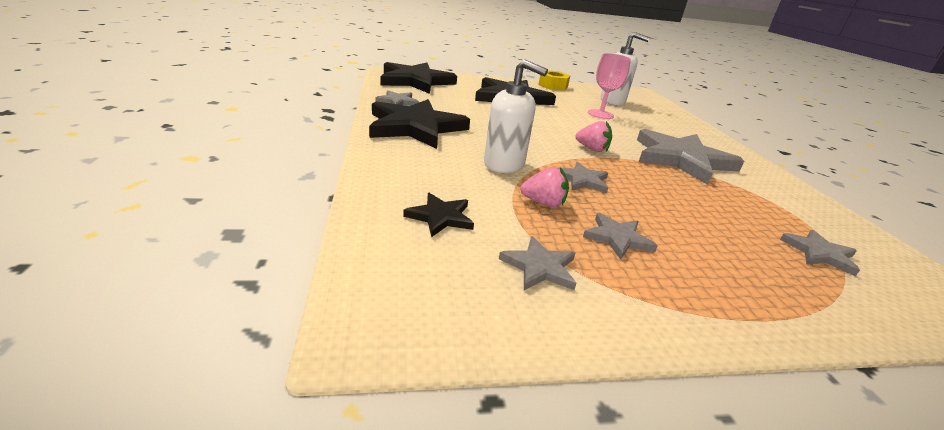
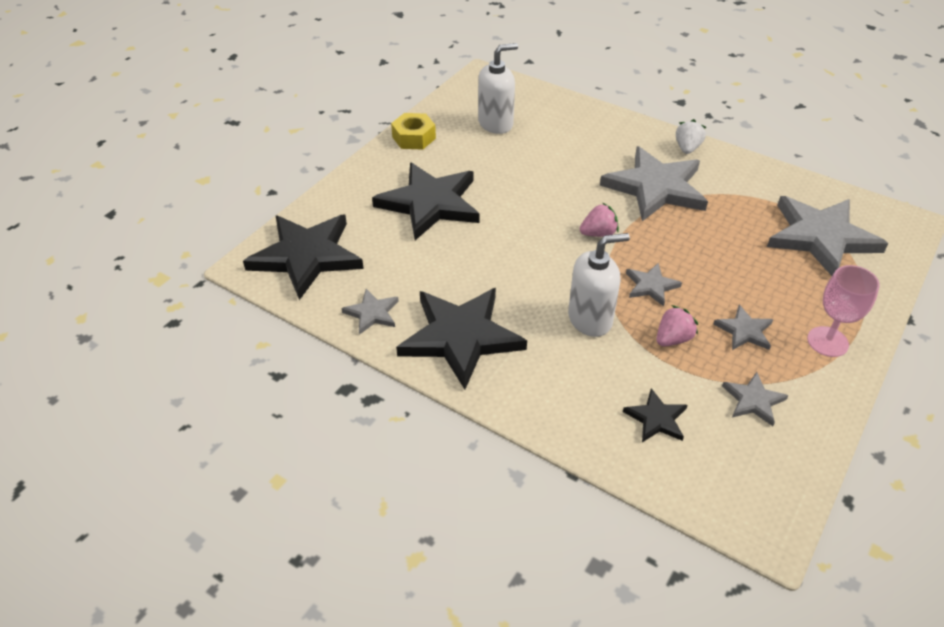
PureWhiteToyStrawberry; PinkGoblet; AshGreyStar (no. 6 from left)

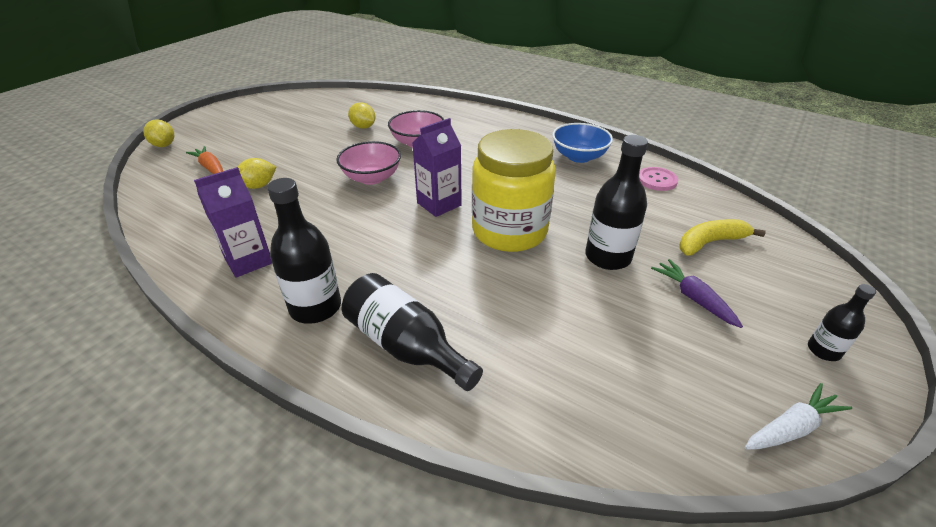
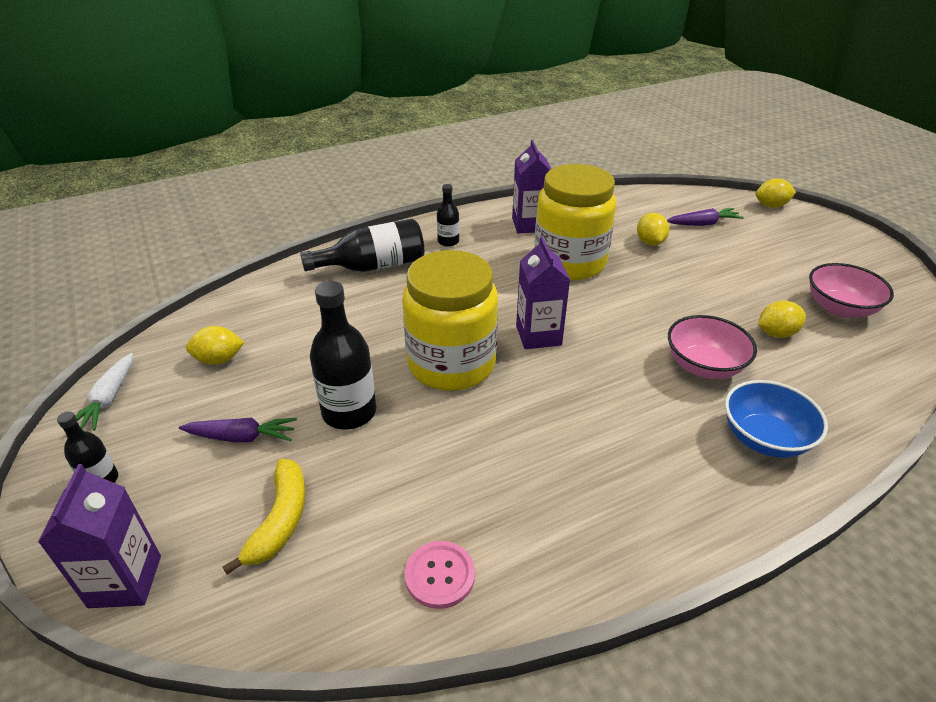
PurpleJuiceCarton (no. 1 from left); GoldenLemon (no. 1 from left); GoldenJar (no. 2 from left); PinkBowl (no. 2 from left); BlueBowl; PurpleCarrot (no. 2 from left); JetBlackFlask (no. 4 from left)

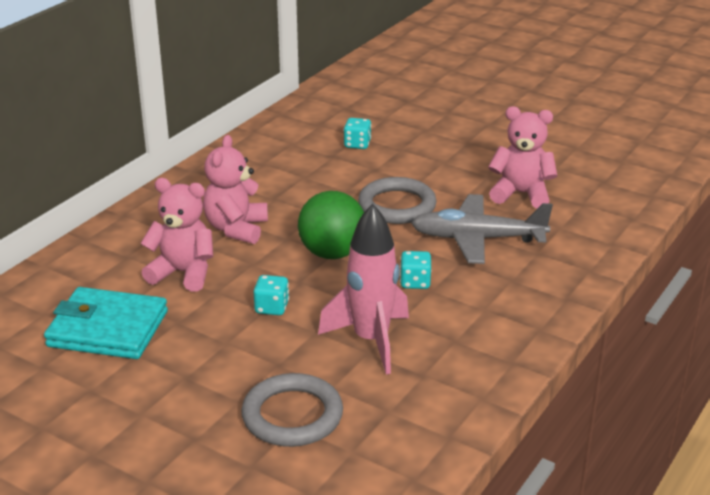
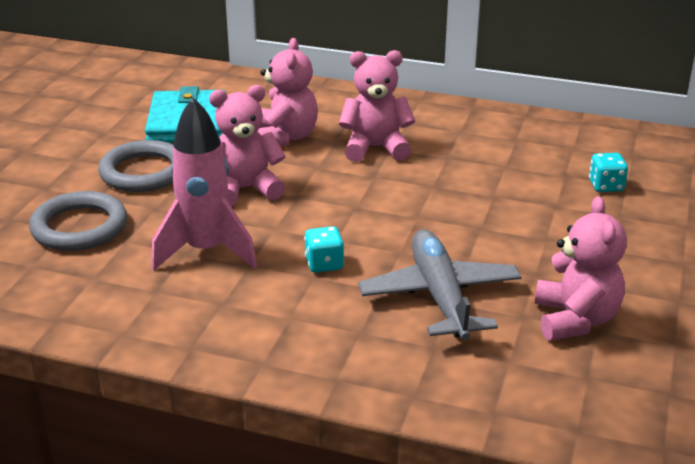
GreenSphere; AshGreyRing (no. 2 from left); PinkStuffedBear (no. 1 from left)

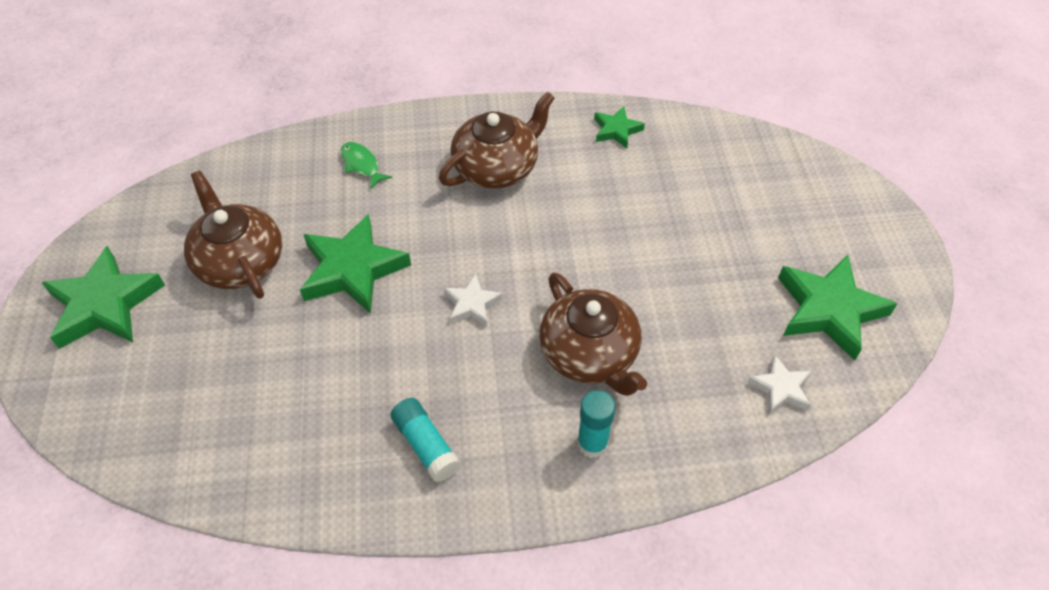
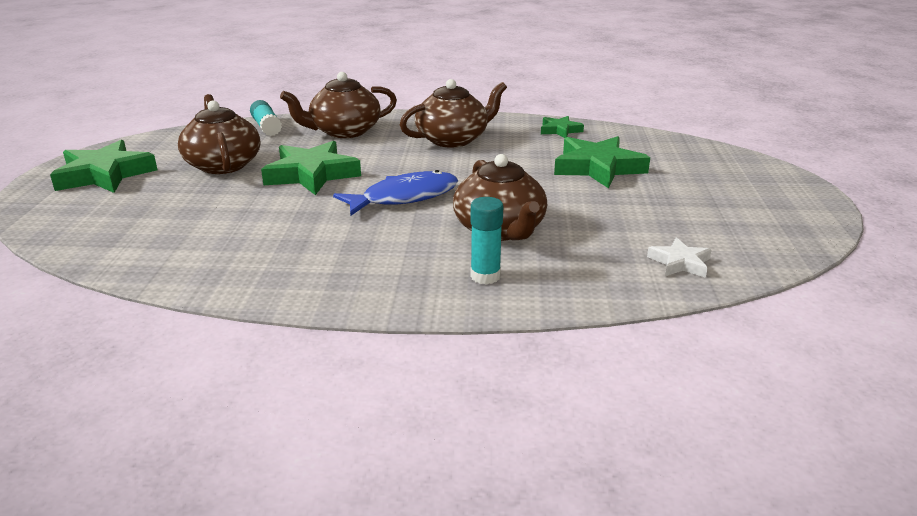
AquaStickOfGlue (no. 1 from left); GreenStar (no. 4 from left); BrownChinaTeapot (no. 2 from left); BlueFish

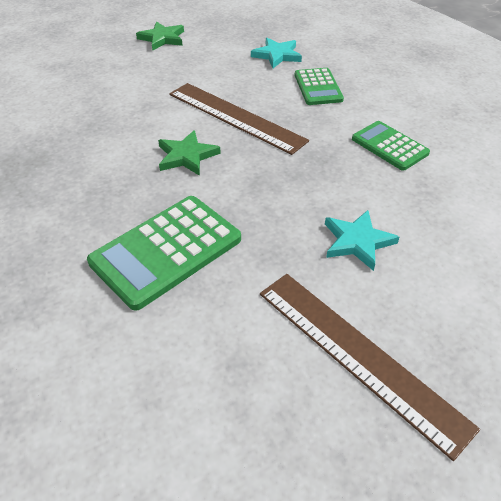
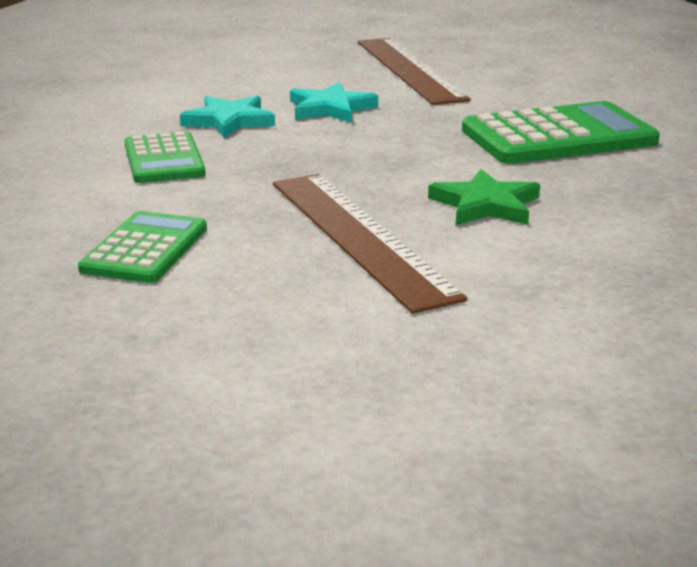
GreenStar (no. 1 from left in the first image); AquaStar (no. 1 from left)

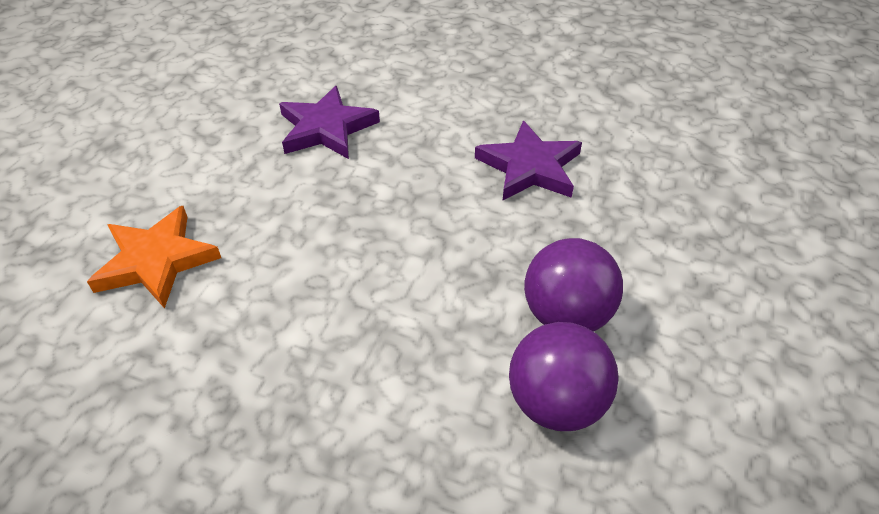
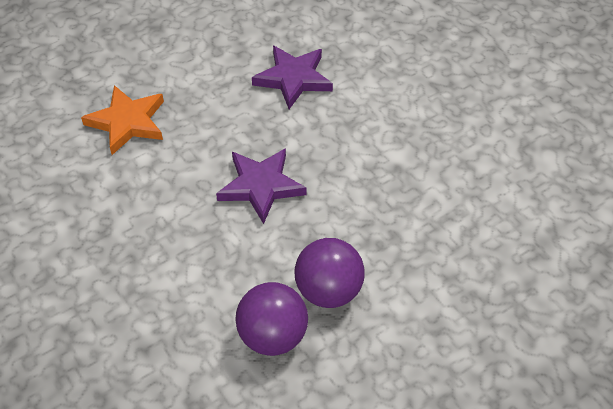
PurpleStar (no. 1 from left)

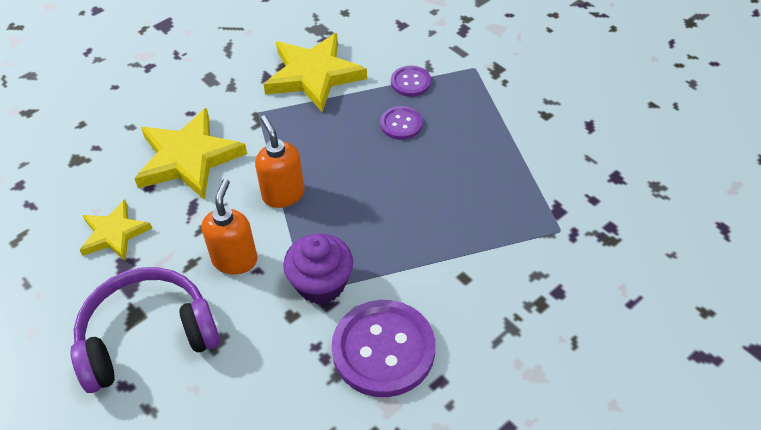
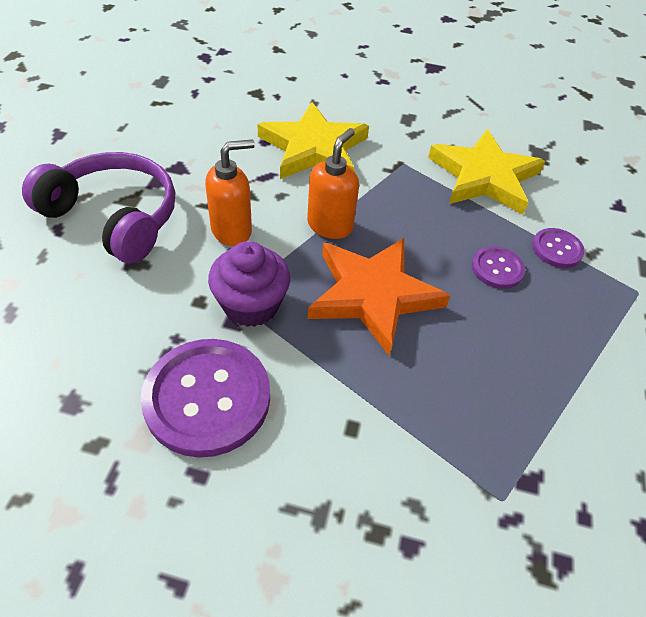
GoldenStar (no. 1 from left in the first image); BrightOrangeStar

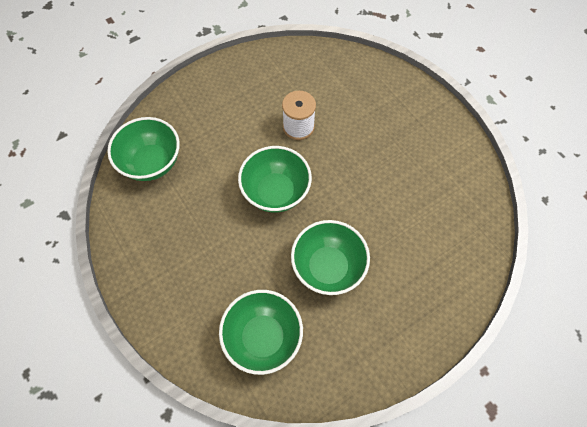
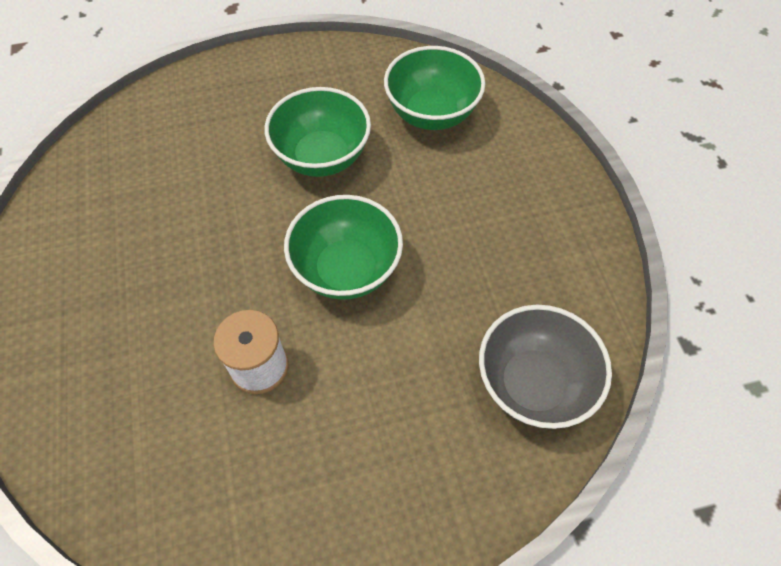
AshGreyBowl

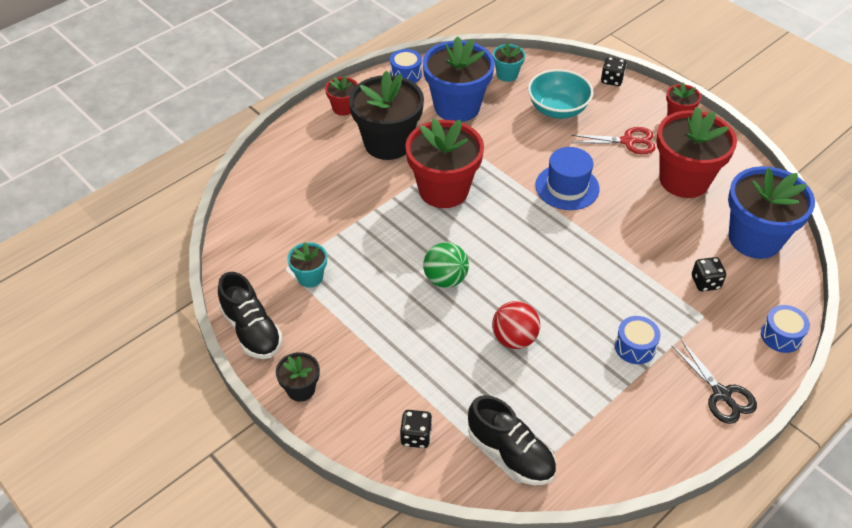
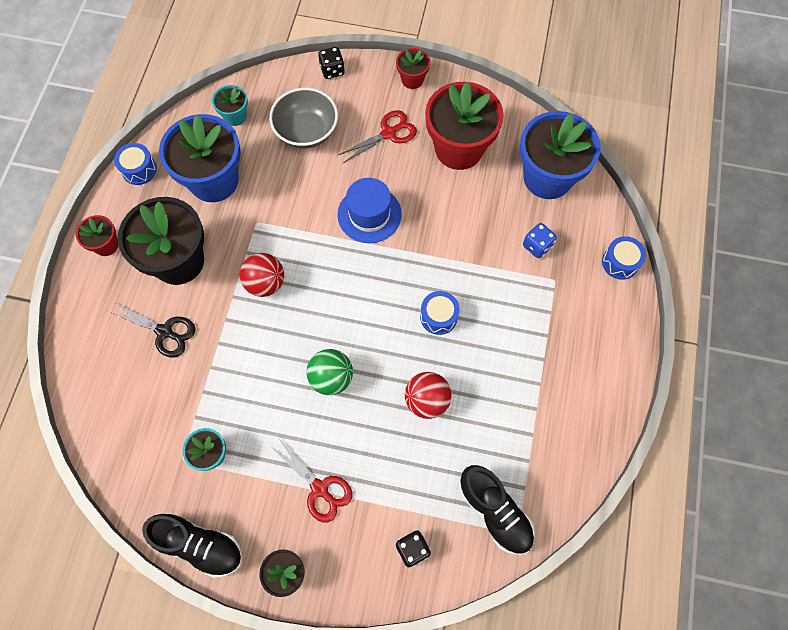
CrimsonScissors (no. 1 from left); BlueToyDrum (no. 2 from left); JetBlackScissors; CrimsonSphere (no. 1 from left); AshGreyBowl; BlueDie; JetBlackLaceUpShoe (no. 2 from left)

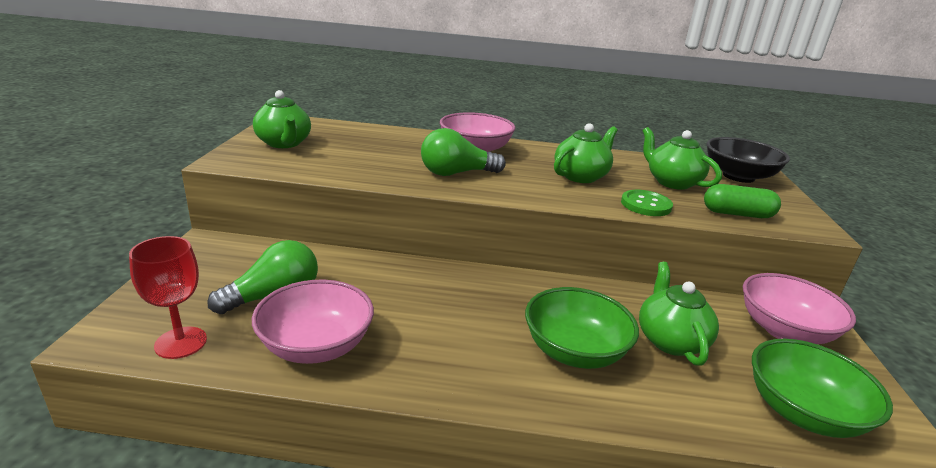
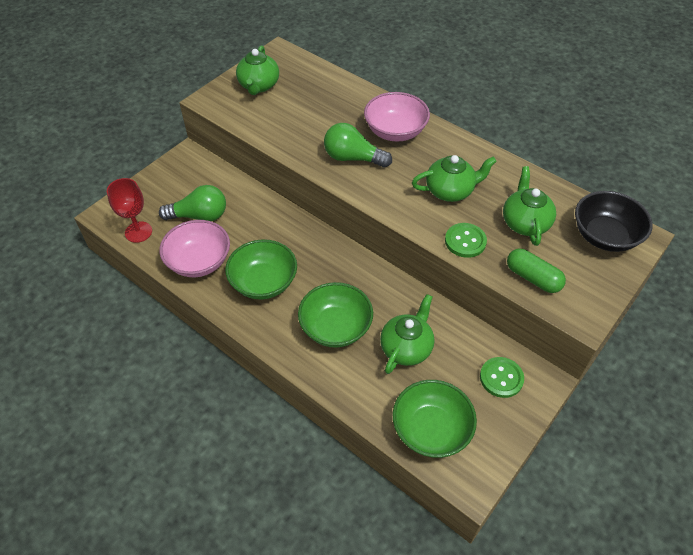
GreenBowl (no. 1 from left); GreenButton (no. 2 from left)

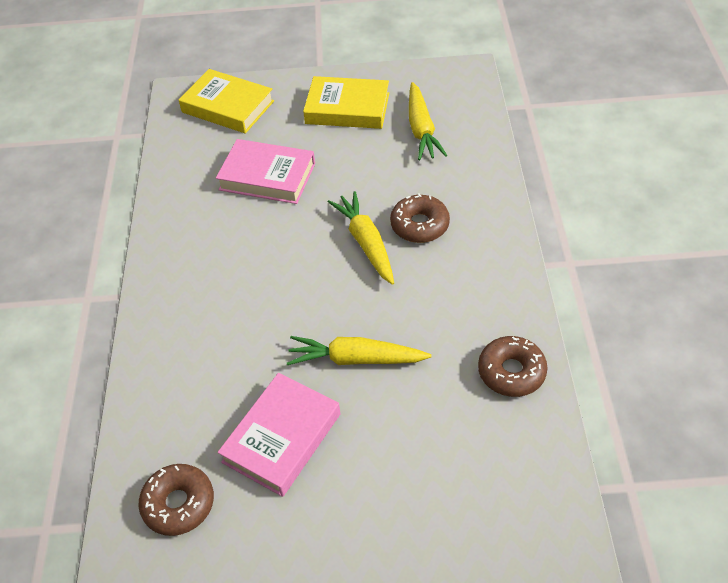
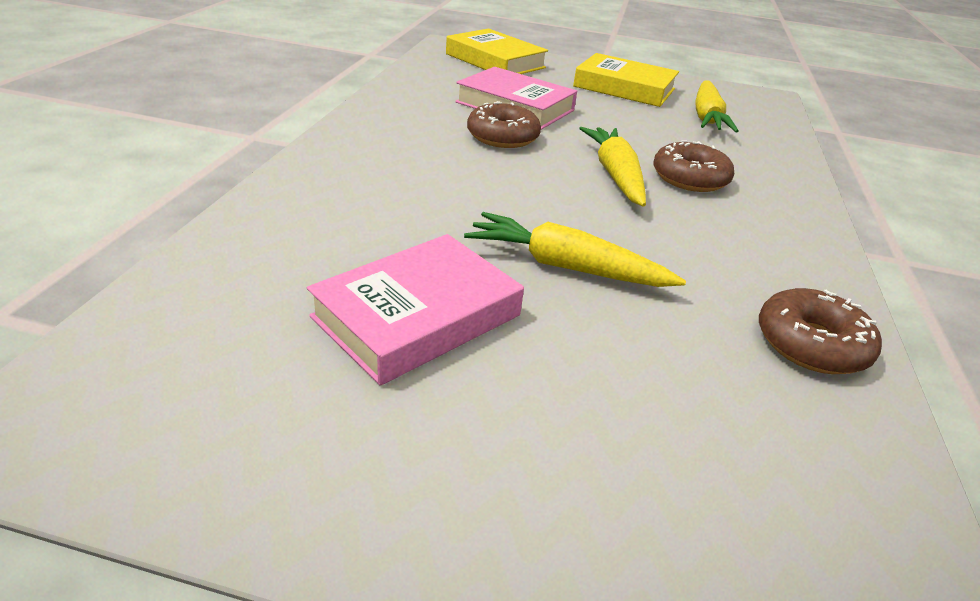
BrownDoughnut (no. 1 from left)

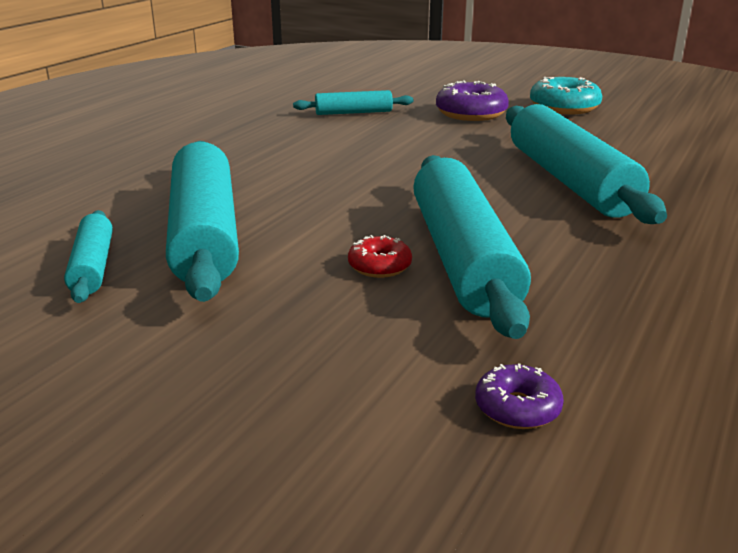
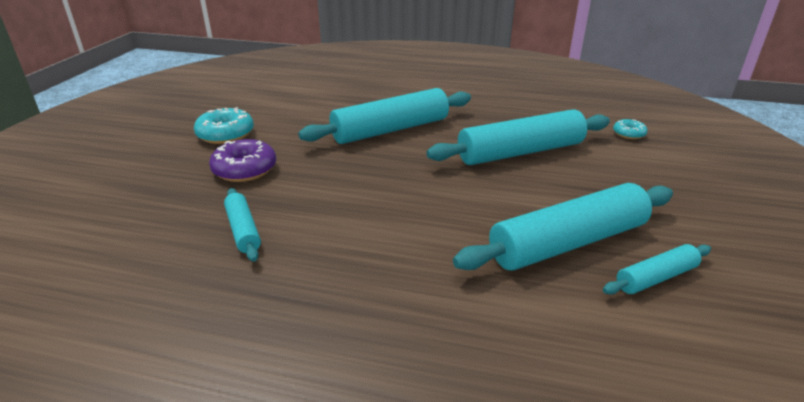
CrimsonDoughnut; AquaDoughnut (no. 2 from left)

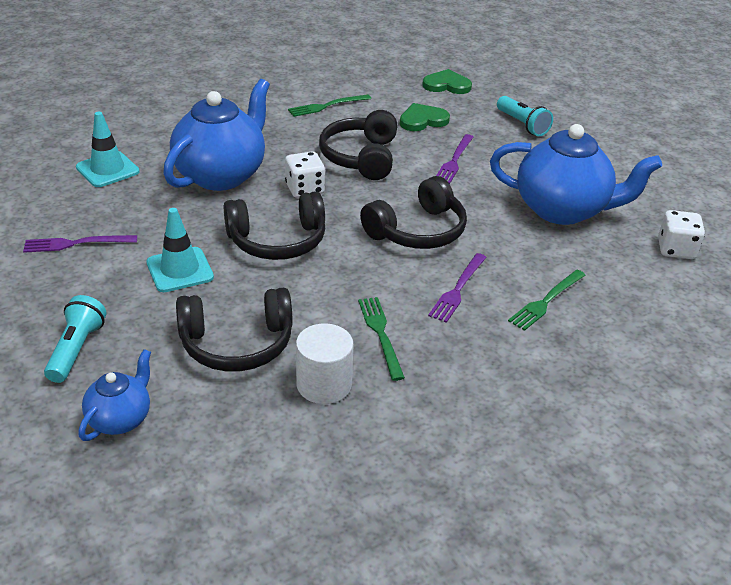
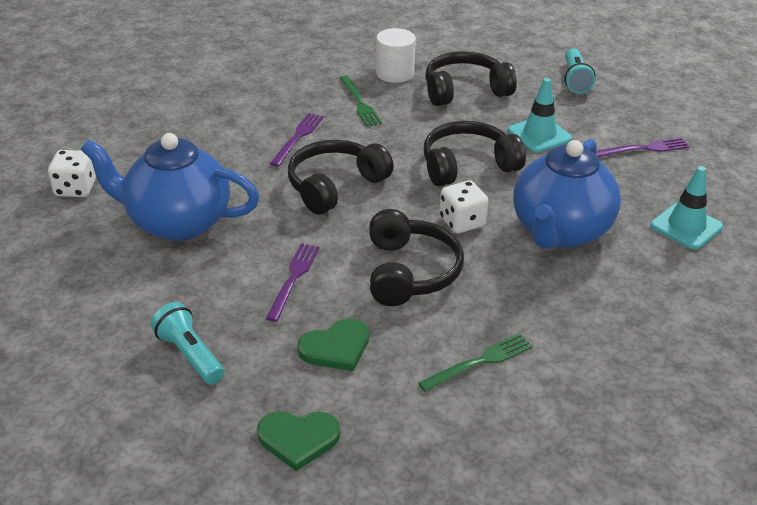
BlueChinaTeapot (no. 1 from left in the first image); GreenDinnerFork (no. 3 from left in the first image)

